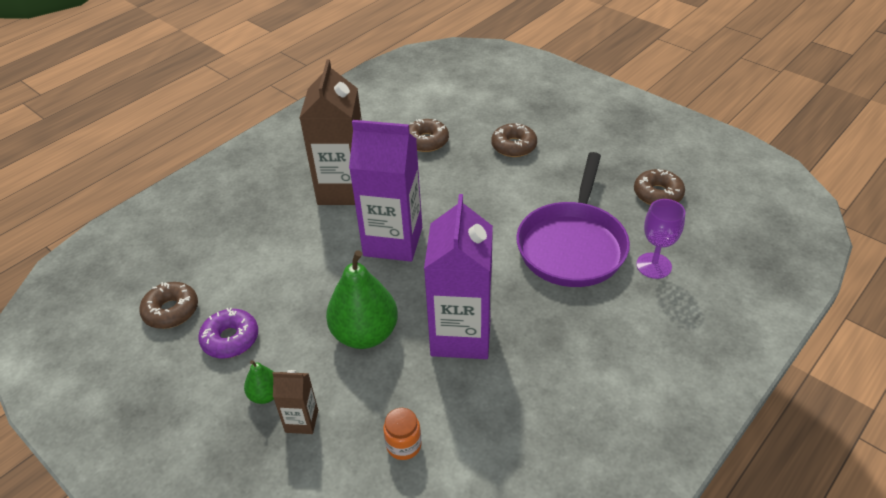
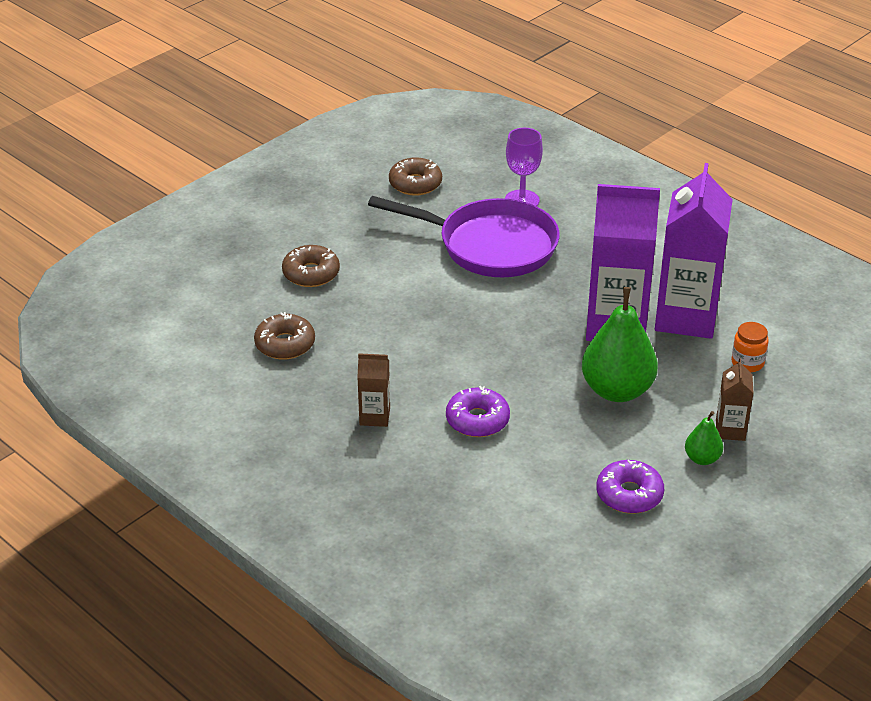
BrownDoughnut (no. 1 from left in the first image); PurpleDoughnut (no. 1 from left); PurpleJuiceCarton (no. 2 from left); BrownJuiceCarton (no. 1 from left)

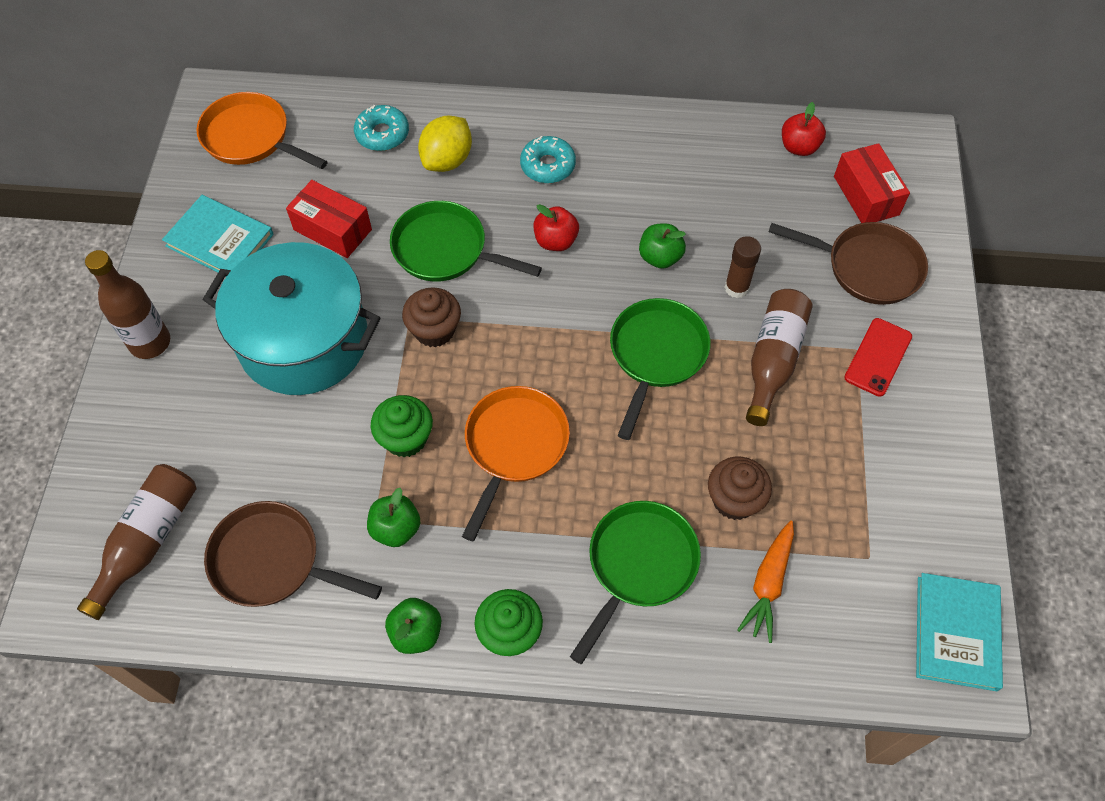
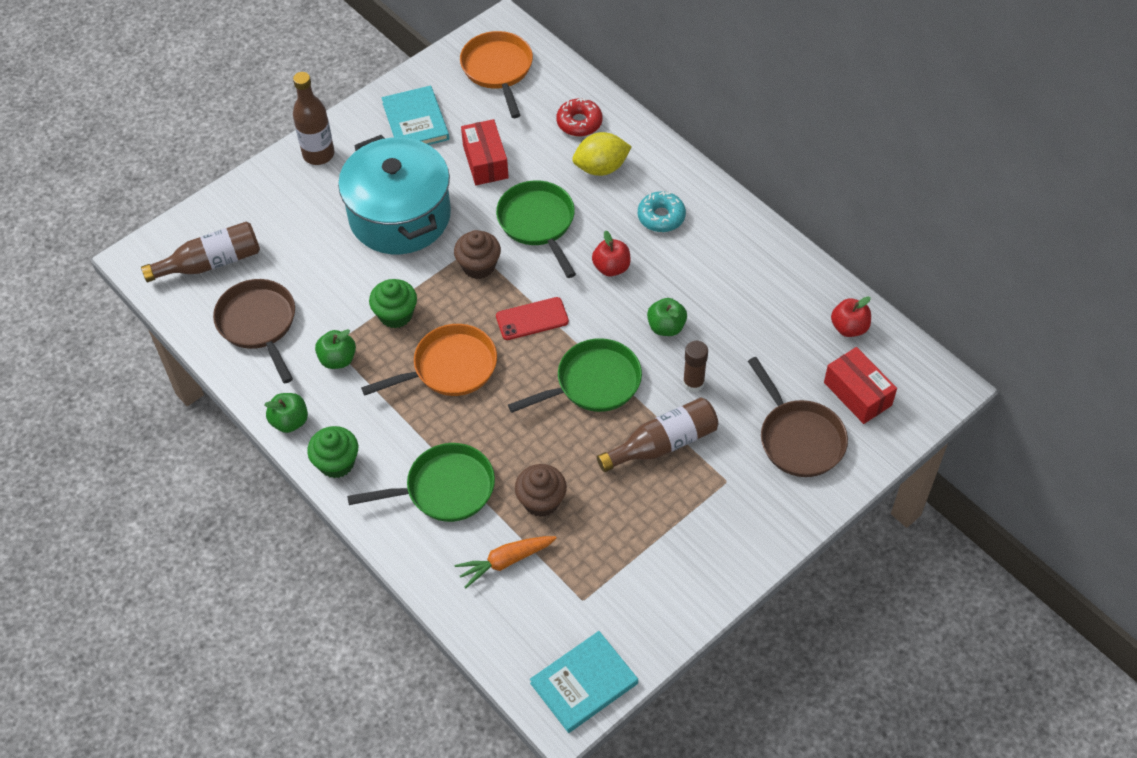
CrimsonSmartphone; CrimsonDoughnut; CrimsonParcel (no. 2 from left)

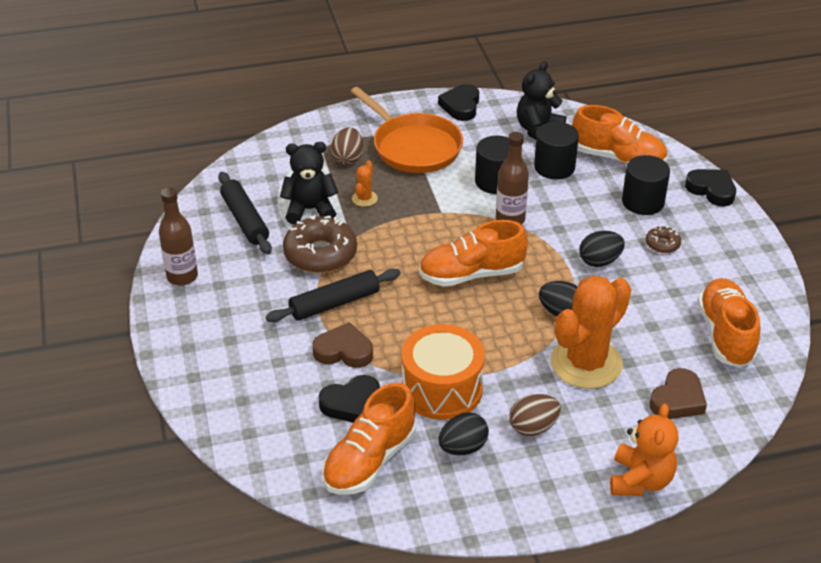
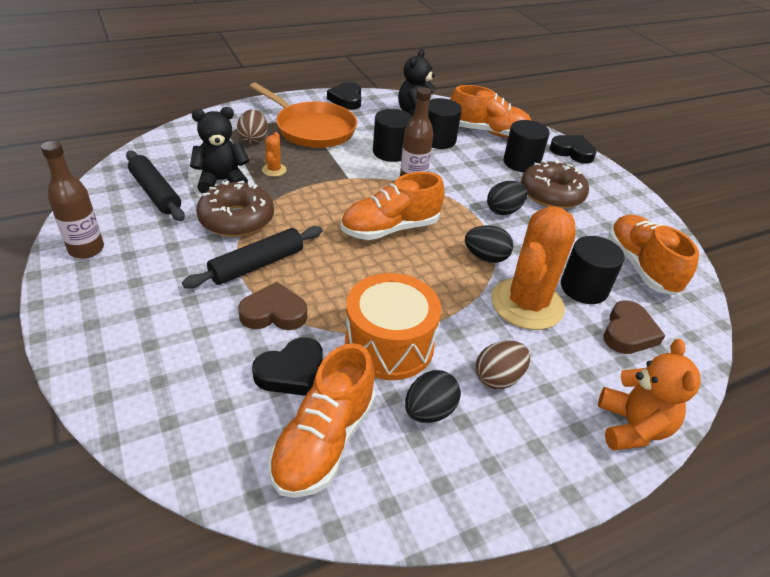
JetBlackCylinderShape (no. 4 from left); BrownDoughnut (no. 2 from left)

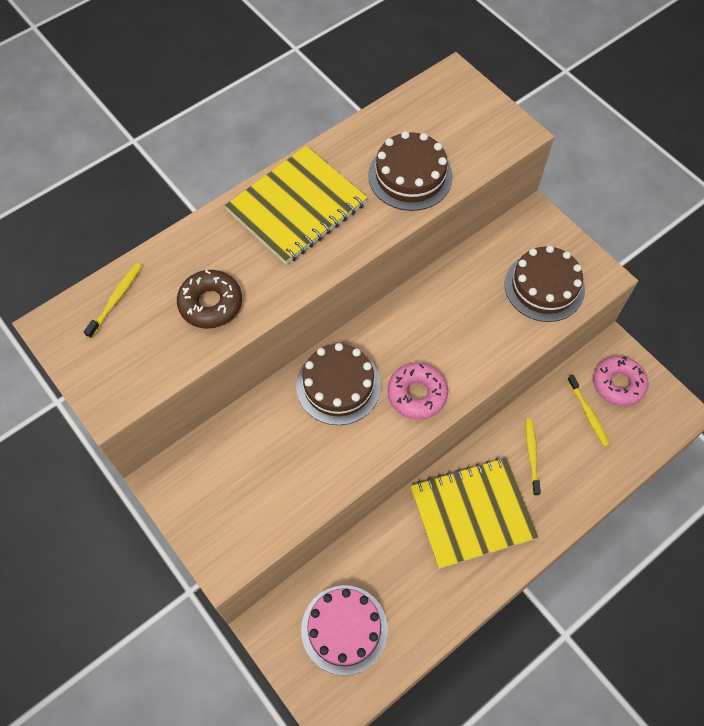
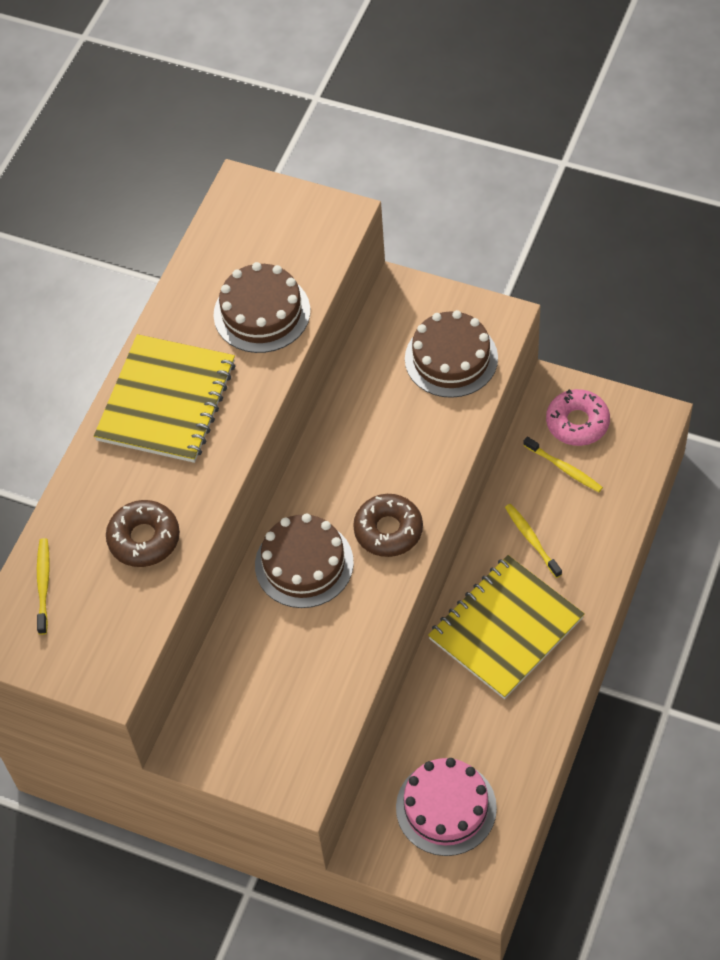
BrownDoughnut (no. 2 from left)

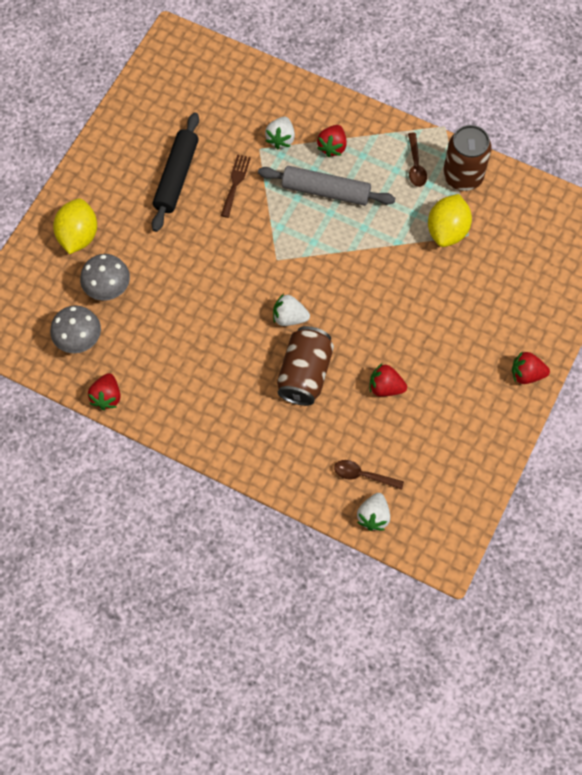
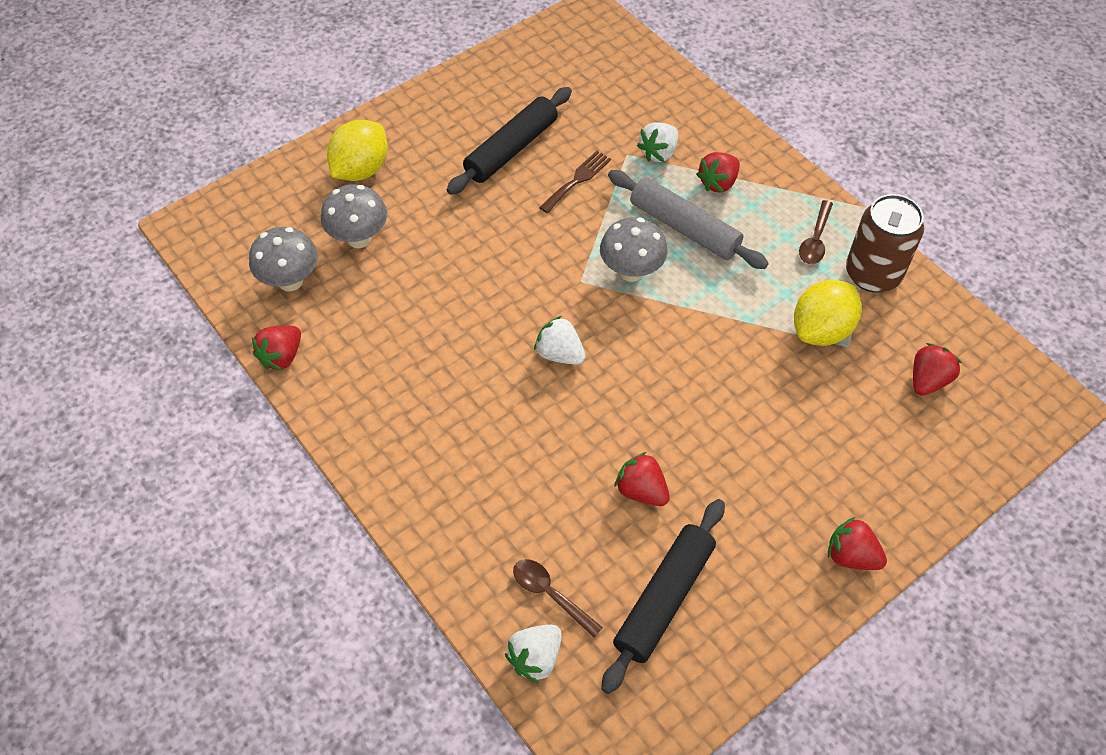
BrownCan (no. 1 from left in the first image); AshGreyFungus (no. 3 from left); JetBlackDoughRoller (no. 2 from left); CrimsonToyStrawberry (no. 5 from left)

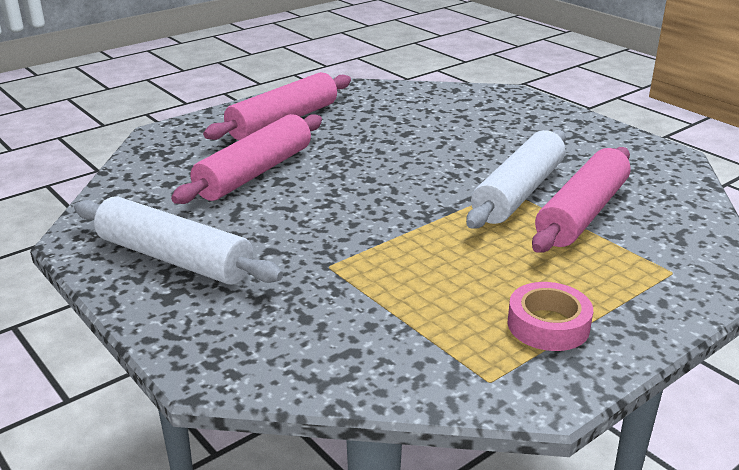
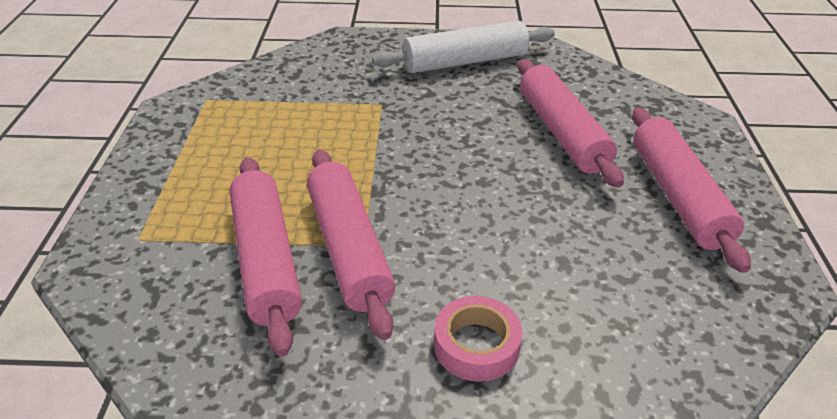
PinkRollOfTape; PinkDoughRoller (no. 2 from left)

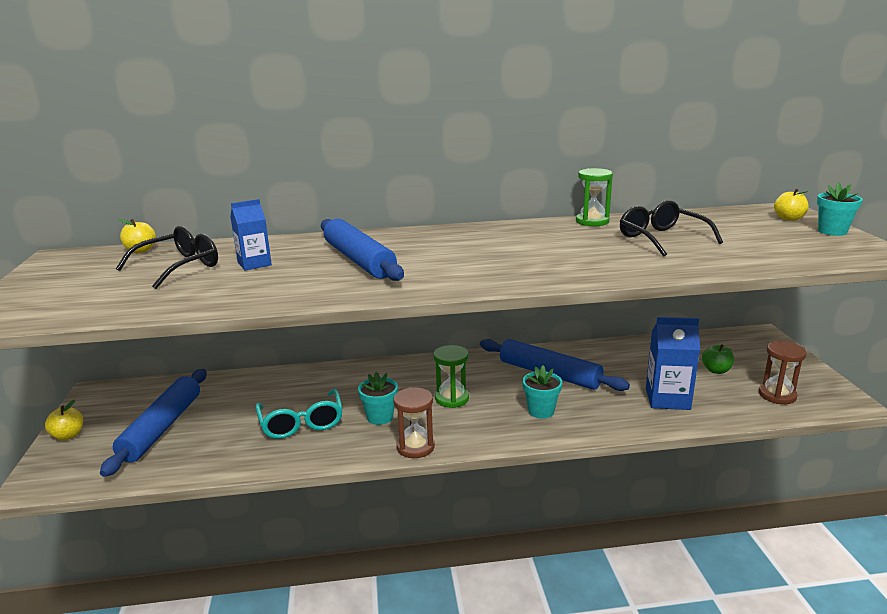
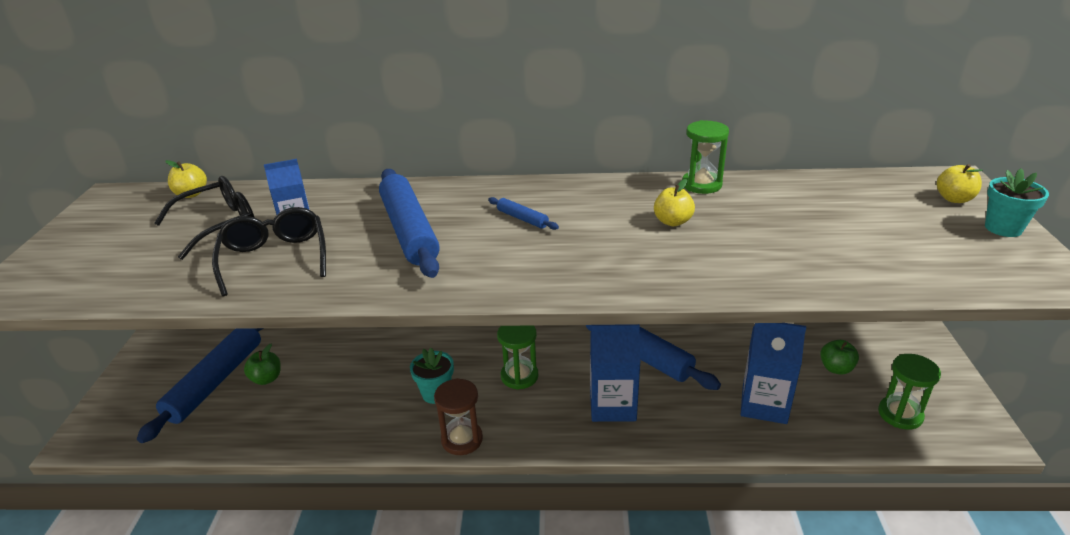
AquaSpectacles; GreenToyApple (no. 1 from left); BlueDoughRoller (no. 3 from left); GoldenToyApple (no. 2 from left); JetBlackSpectacles (no. 2 from left); BlueJuiceCarton (no. 2 from left); GreenSandTimer (no. 3 from left)

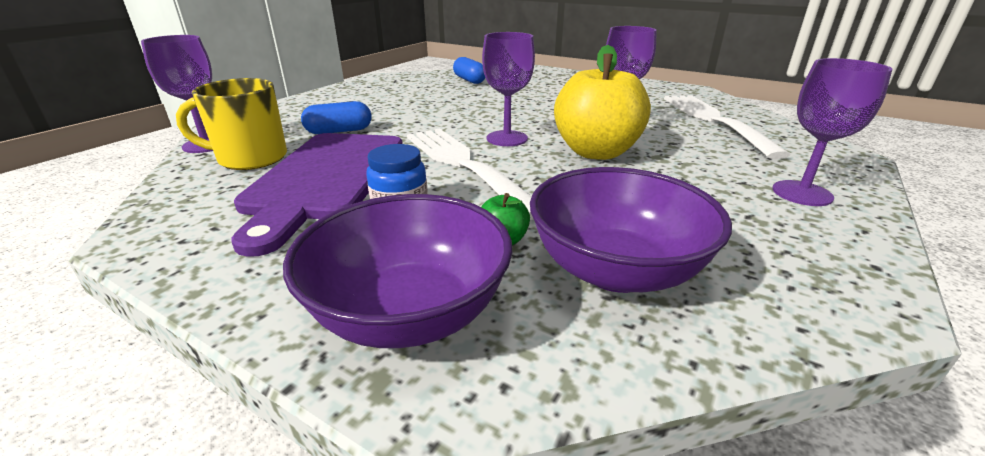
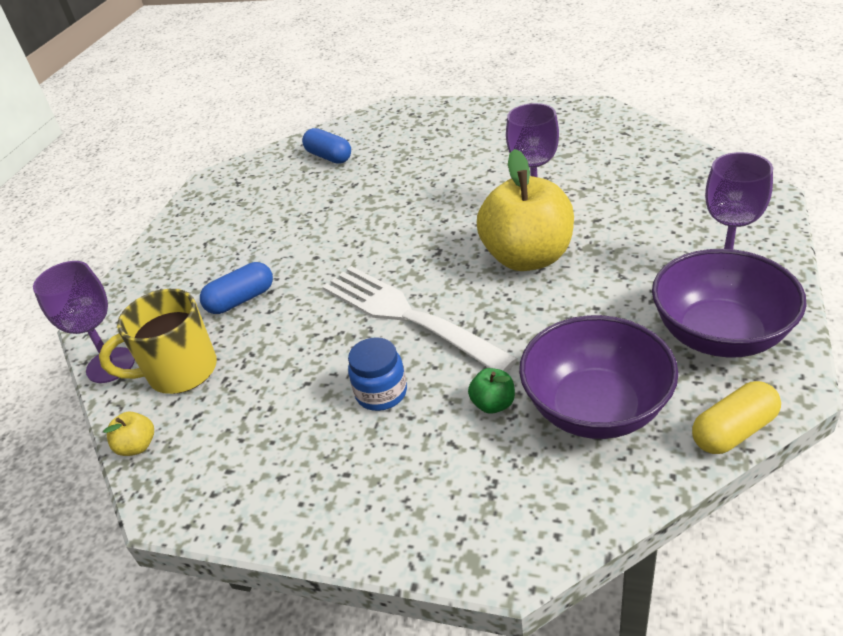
PurpleChoppingBoard; PurpleGoblet (no. 2 from left in the first image); PureWhiteDinnerFork (no. 2 from left in the first image); GoldenToyApple (no. 1 from left); GoldenPillShape; PurpleBowl (no. 2 from left)

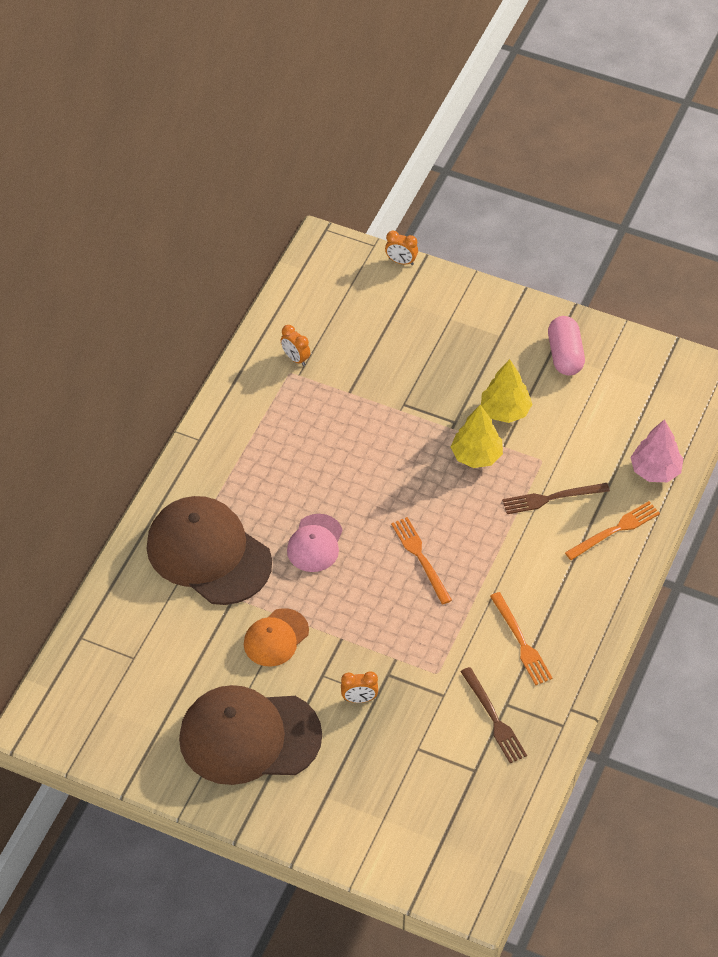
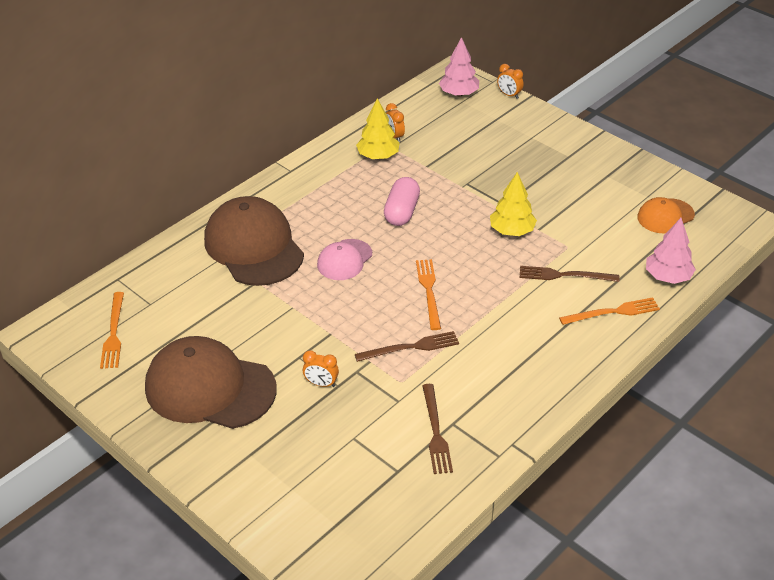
BrownDinnerFork (no. 1 from left); PinkFirTree (no. 1 from left); BrightOrangeBaseballCap; GoldenFirTree (no. 1 from left); BrightOrangeDinnerFork (no. 1 from left); PinkPillShape

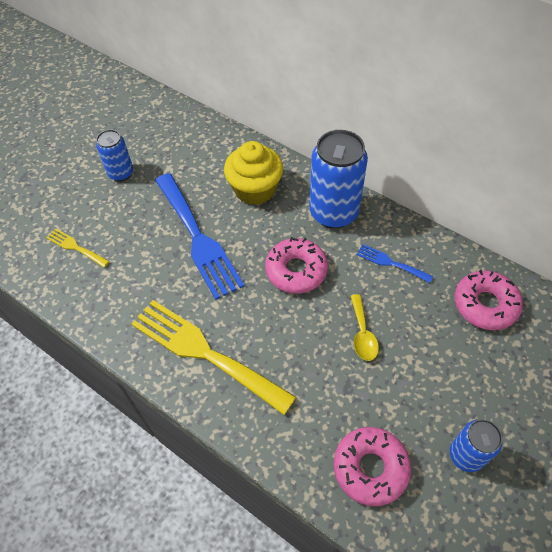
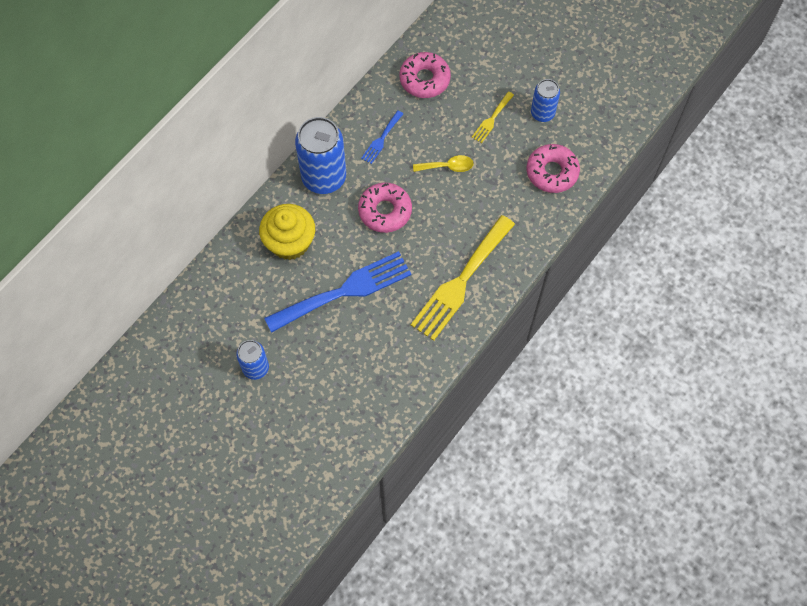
GoldenDinnerFork (no. 2 from left)

